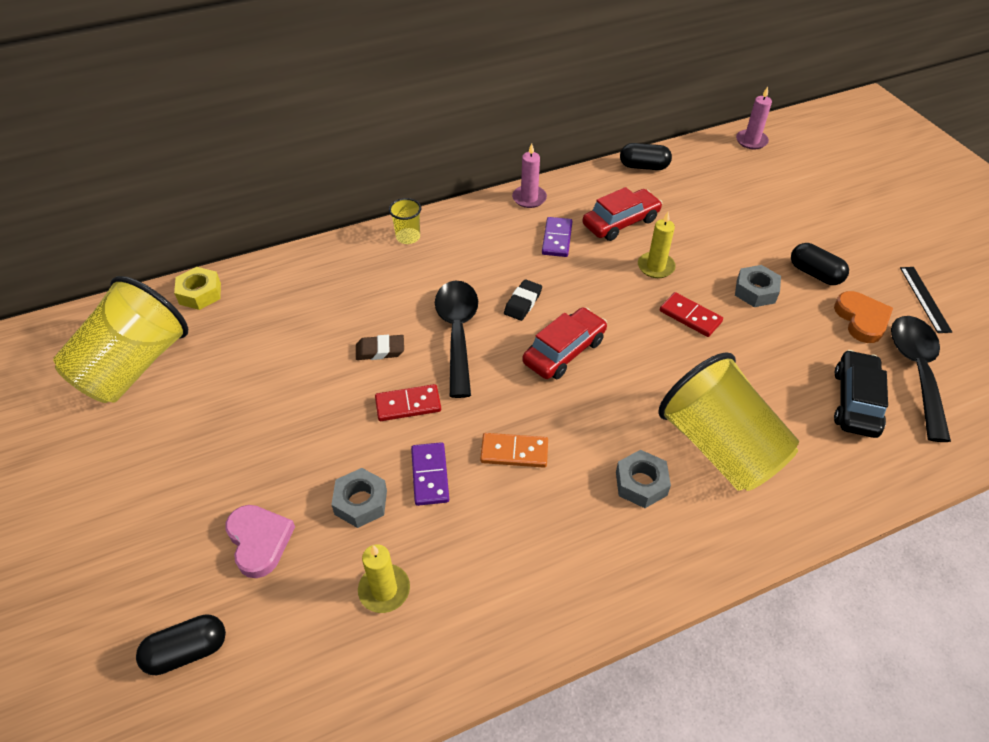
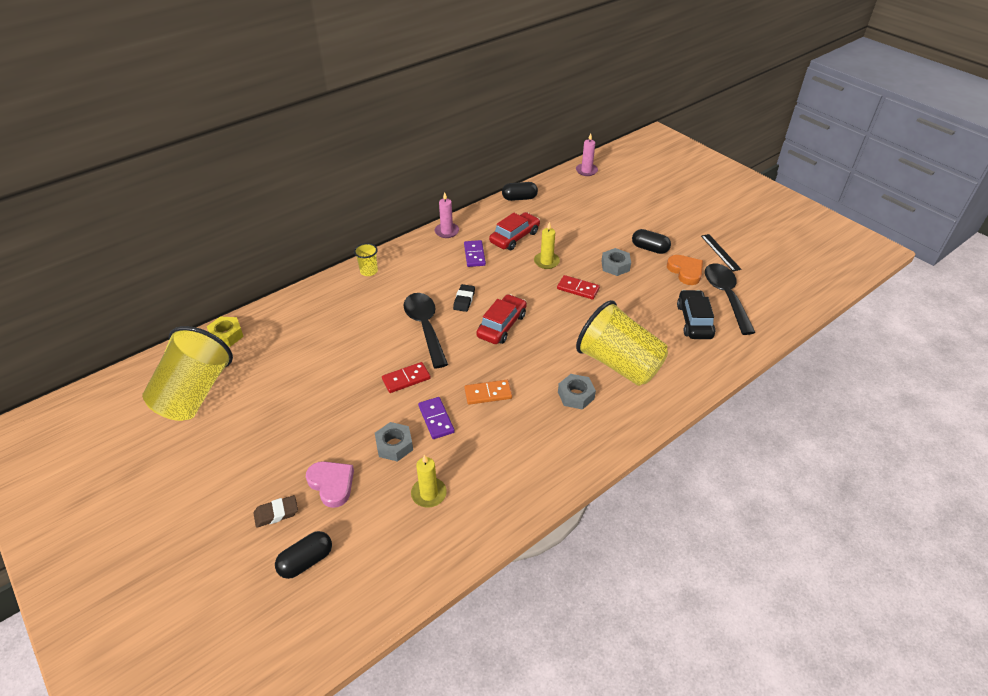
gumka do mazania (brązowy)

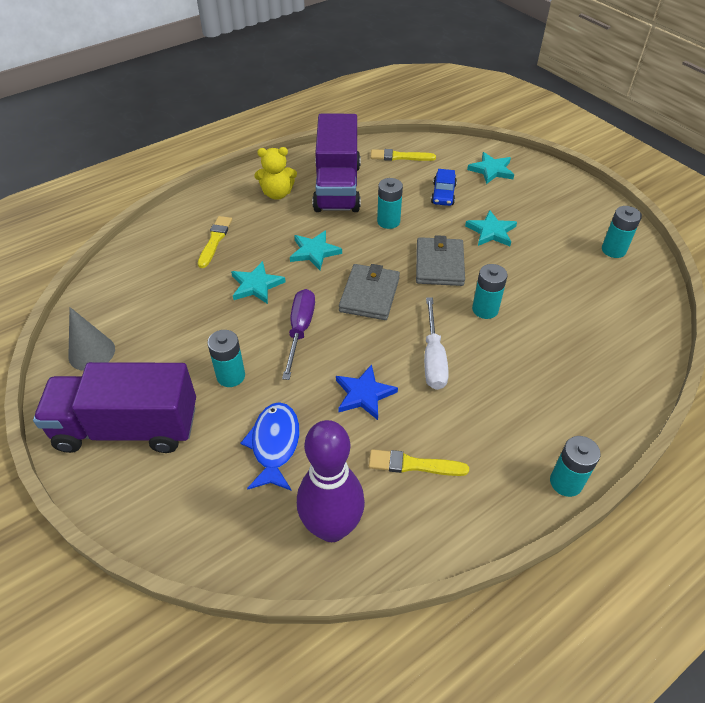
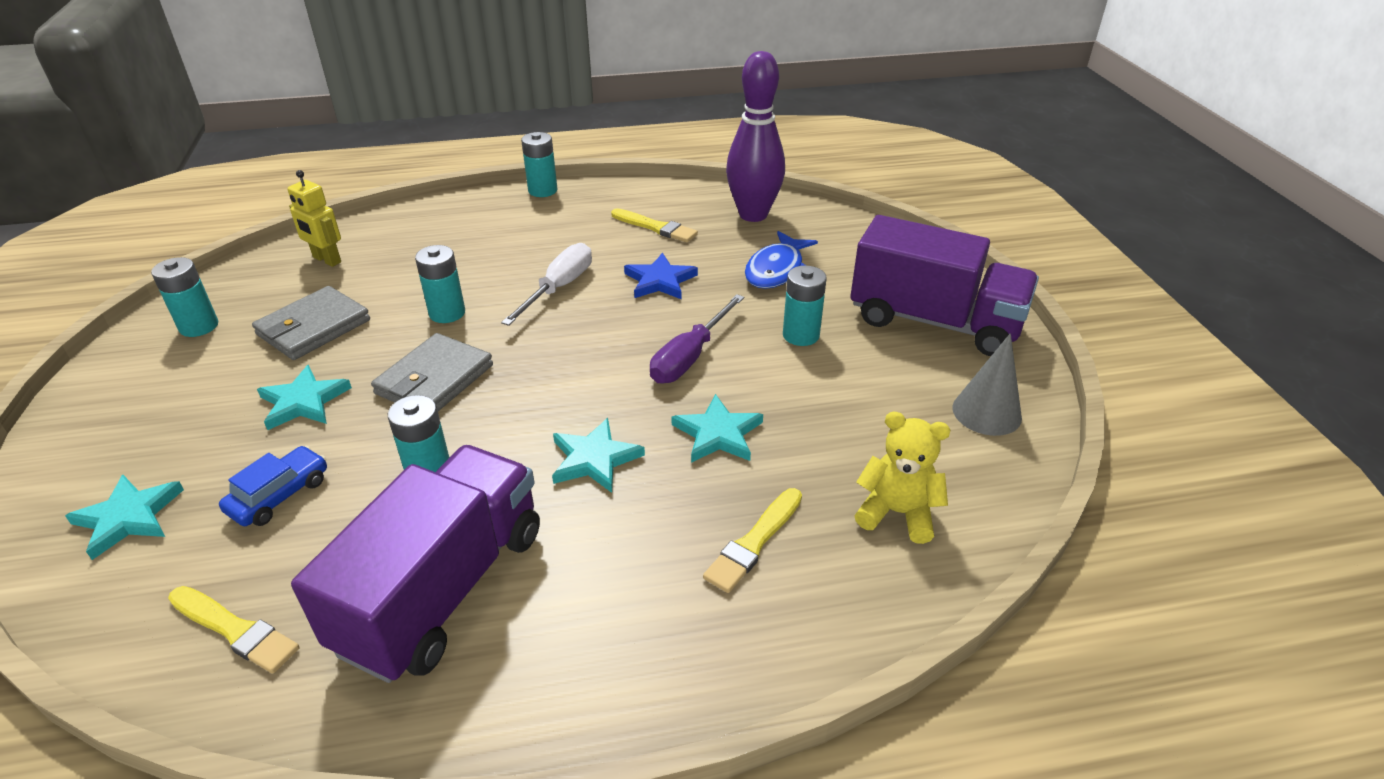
portfel (szary) (1st from left)
robot (żółty)
miś (żółty)

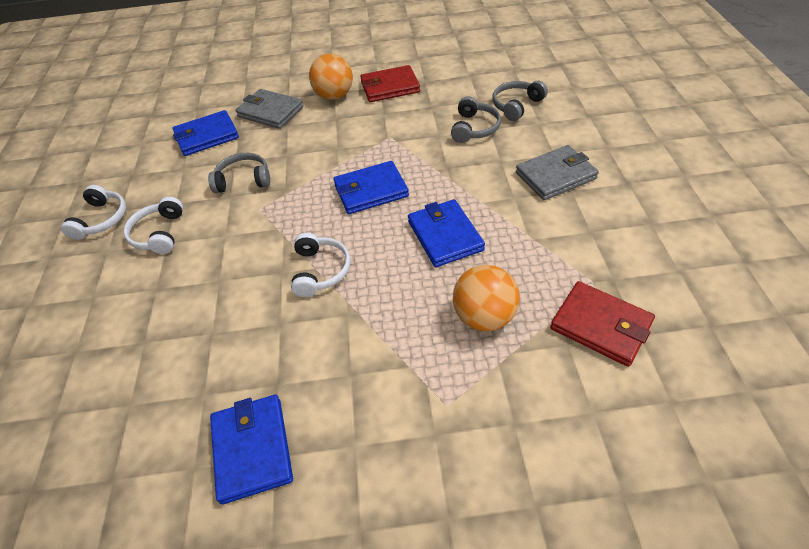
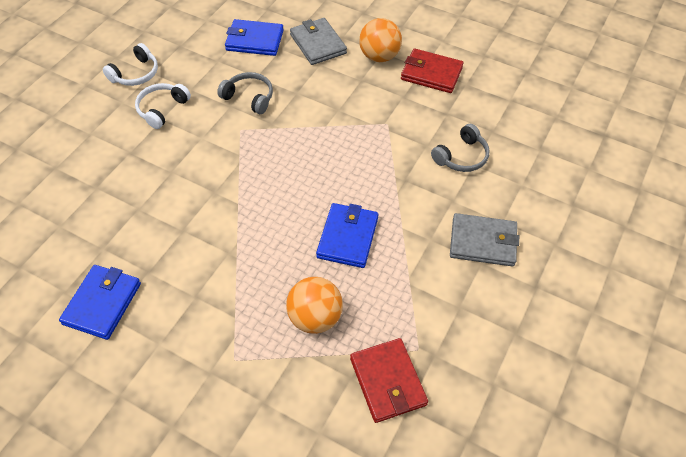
słuchawki (biały) (3rd from left in the first image)
portfel (niebieski) (3rd from left in the first image)
słuchawki (szary) (3rd from left in the first image)

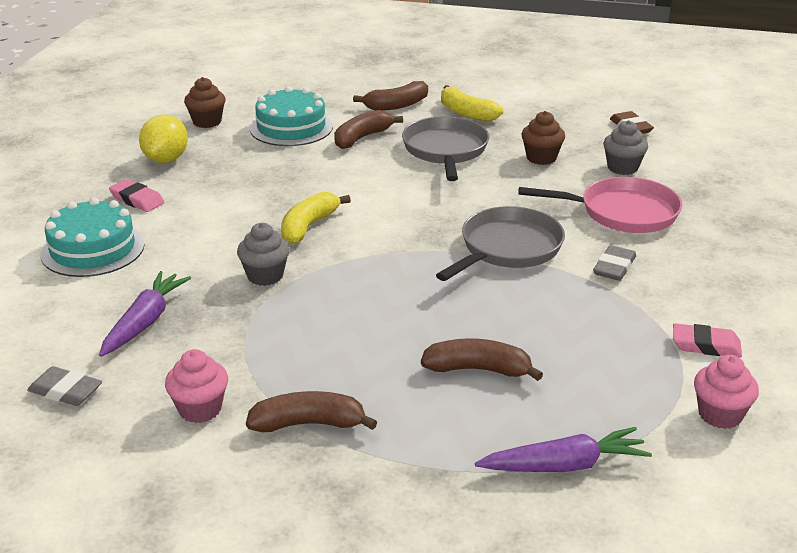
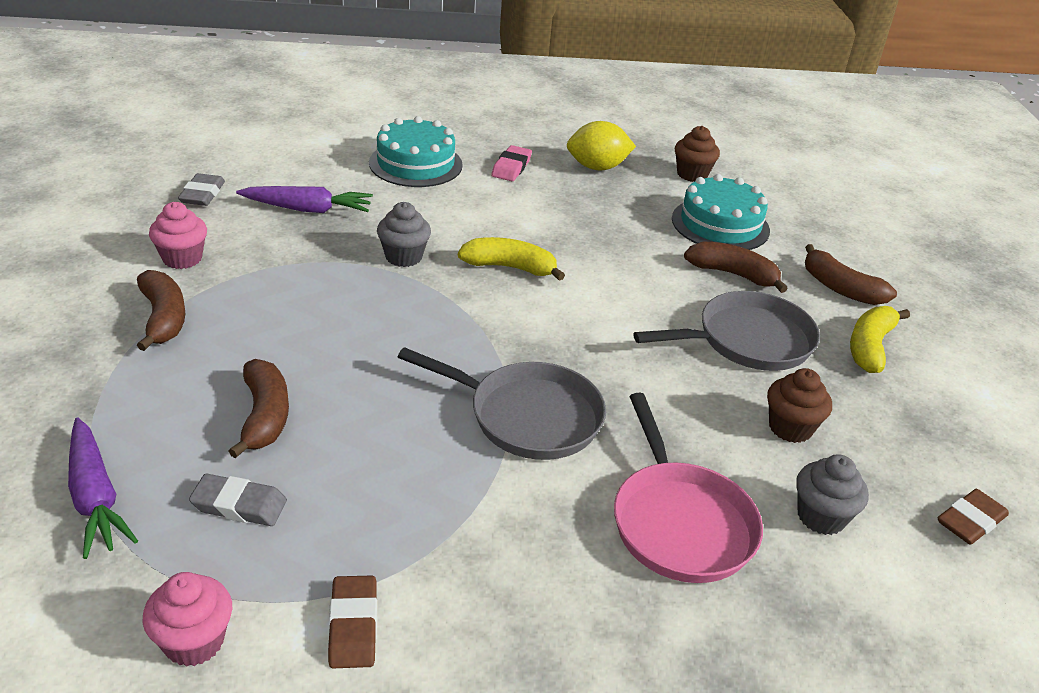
gumka do mazania (szary) (2nd from left)
gumka do mazania (brązowy) (1st from left)

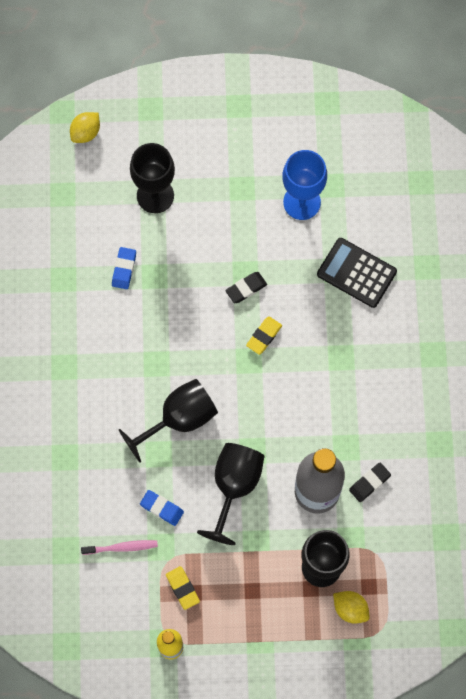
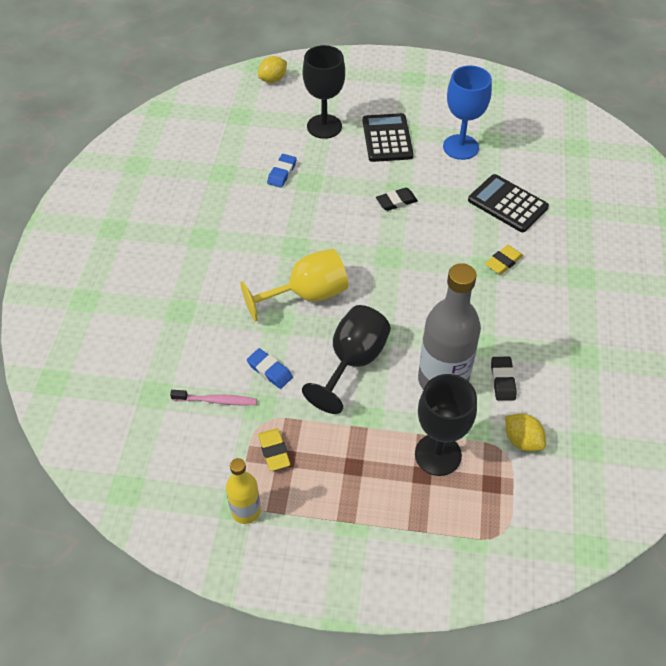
kielich (żółty)
kalkulator (czarny) (1st from left)
gumka do mazania (żółty) (2nd from left)
gumka do mazania (czarny) (2nd from left)
cytryna (żółty) (2nd from left)

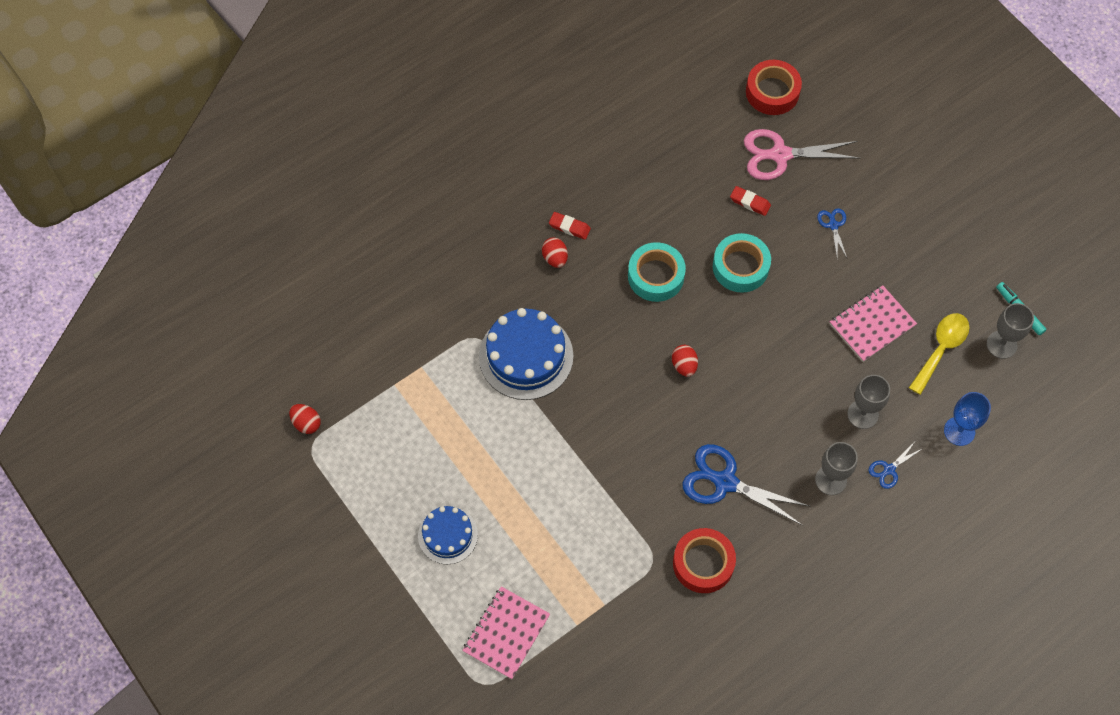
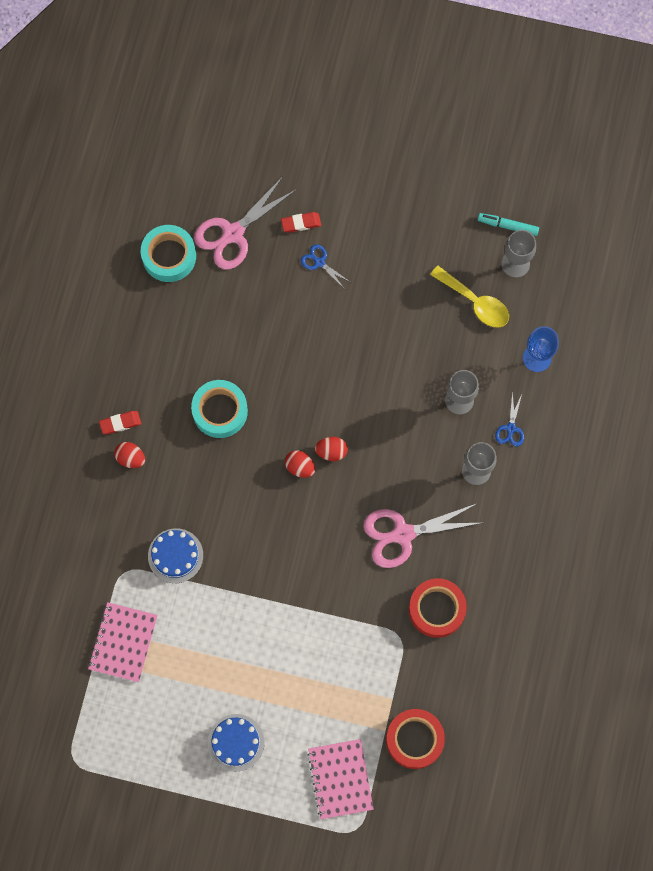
zeszyt (różowy) (1st from left)
taśma klejąca (turkusowy) (1st from left)
tort (niebieski) (1st from left)
gumka do mazania (czerwony) (2nd from left)
jajko (czerwony) (3rd from left)
nożyczki (różowy) (2nd from left)
taśma klejąca (czerwony) (1st from left)
łyżka (żółty)

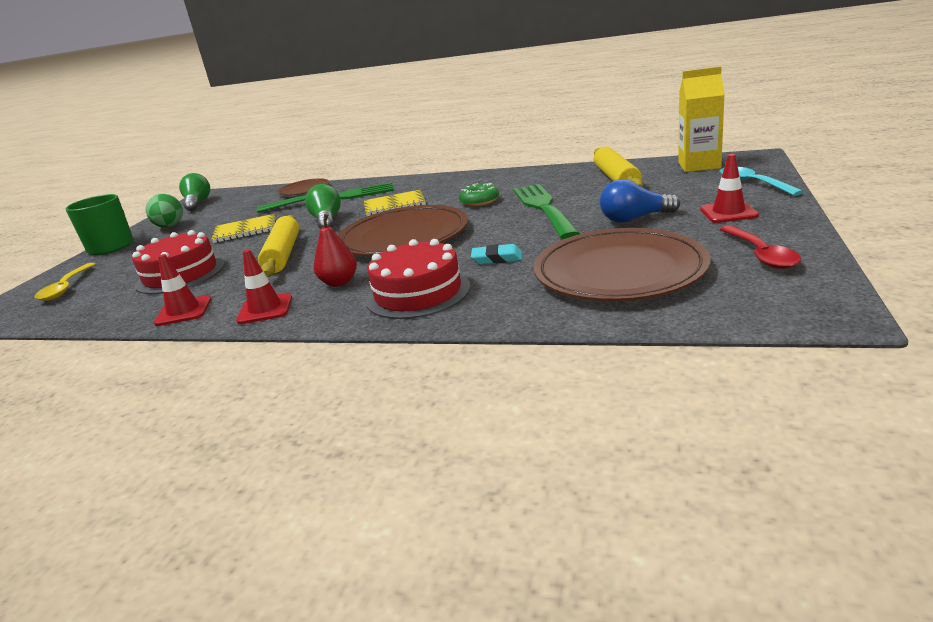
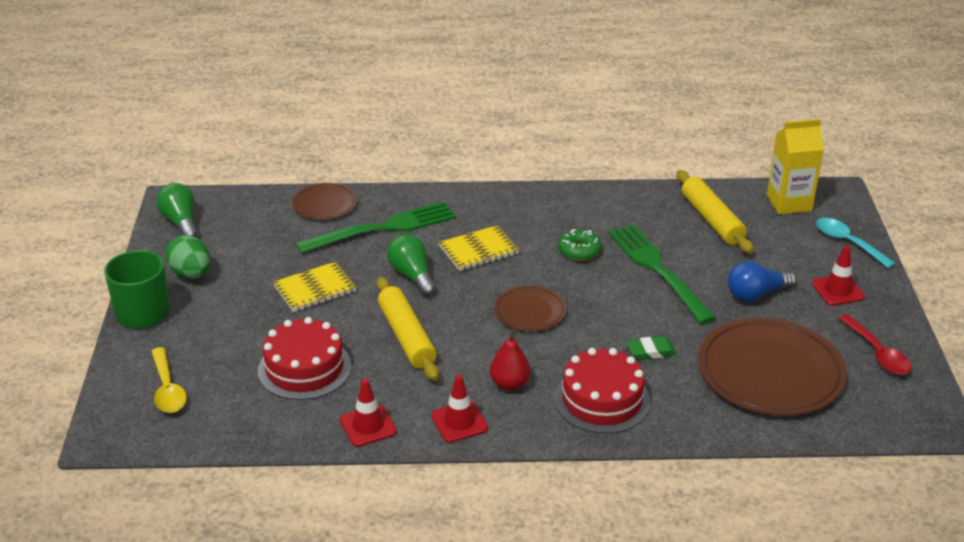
talerz (brązowy) (2nd from left)
gumka do mazania (zielony)

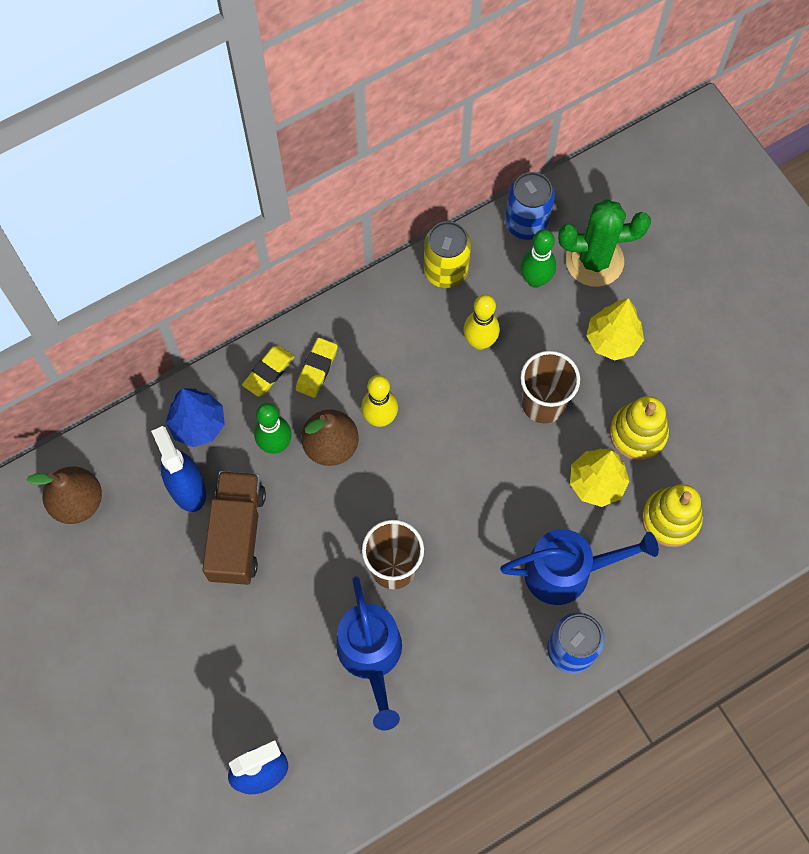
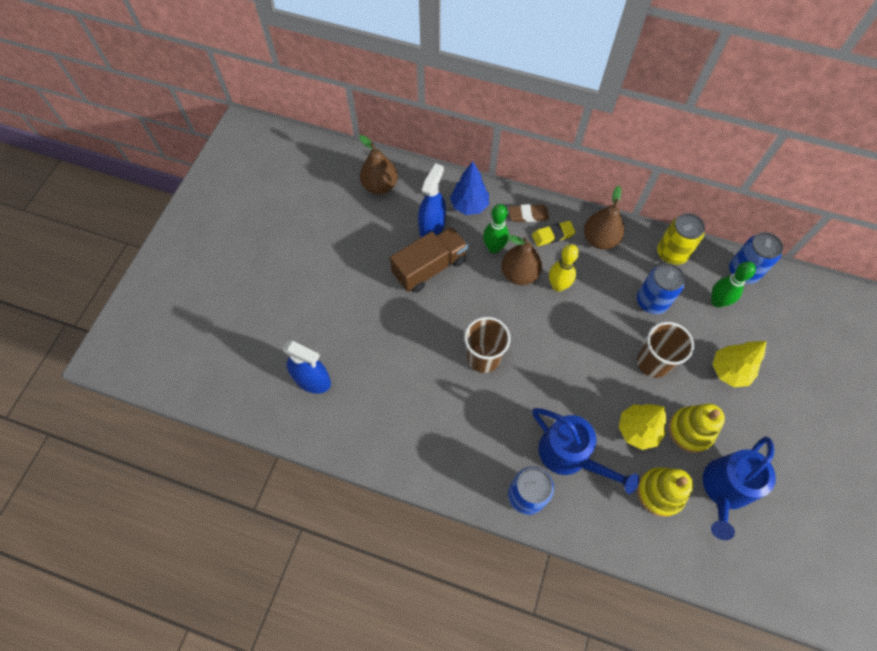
gumka do mazania (brązowy)
gruszka (brązowy) (3rd from left)
puszka (niebieski) (2nd from left)
konewka (niebieski) (2nd from left)
kaktus (zielony)

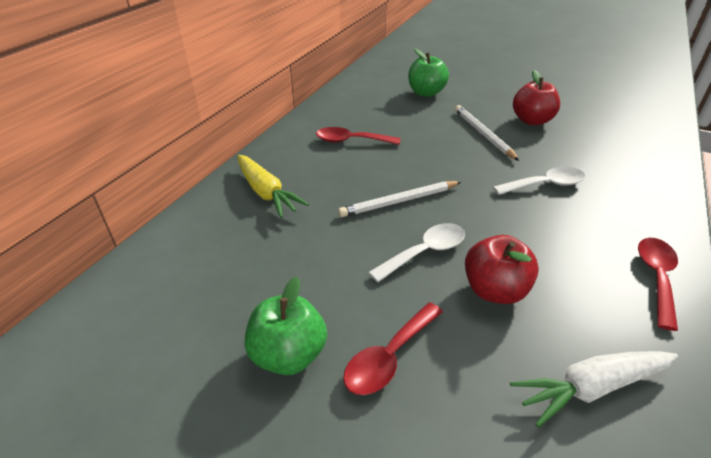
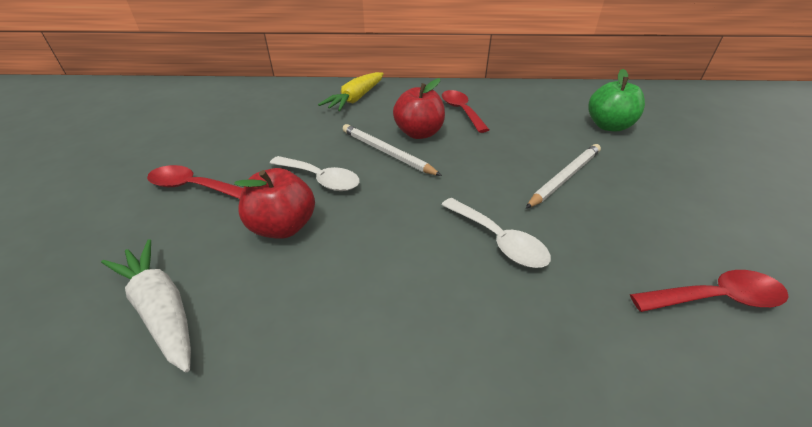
jabłko (czerwony) (2nd from left)
łyżka (czerwony) (3rd from left)
jabłko (zielony) (1st from left in the first image)

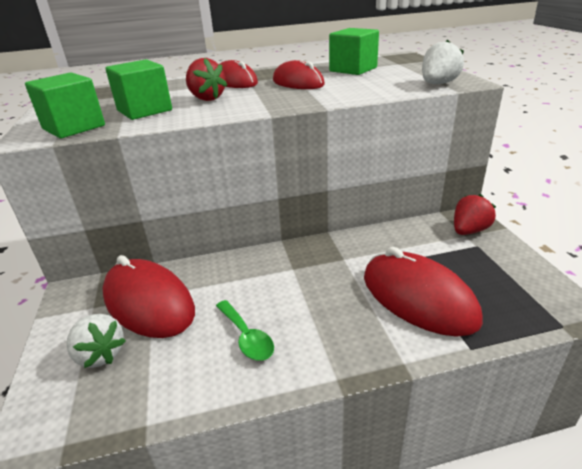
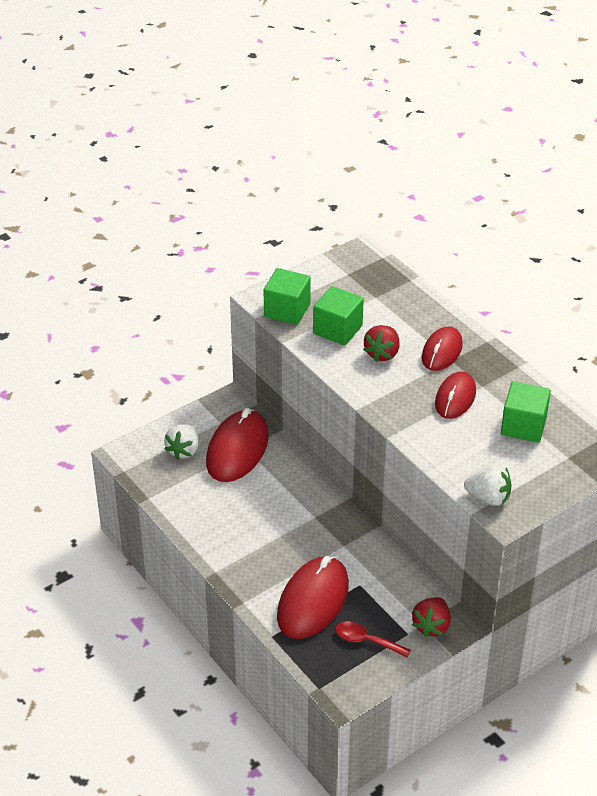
łyżka (czerwony)
truskawka (czerwony) (2nd from left)
łyżka (zielony)

